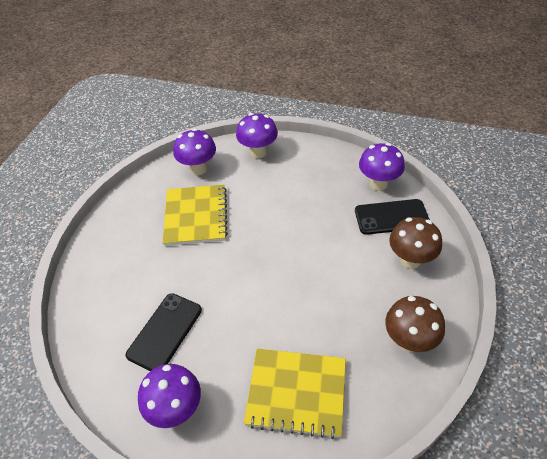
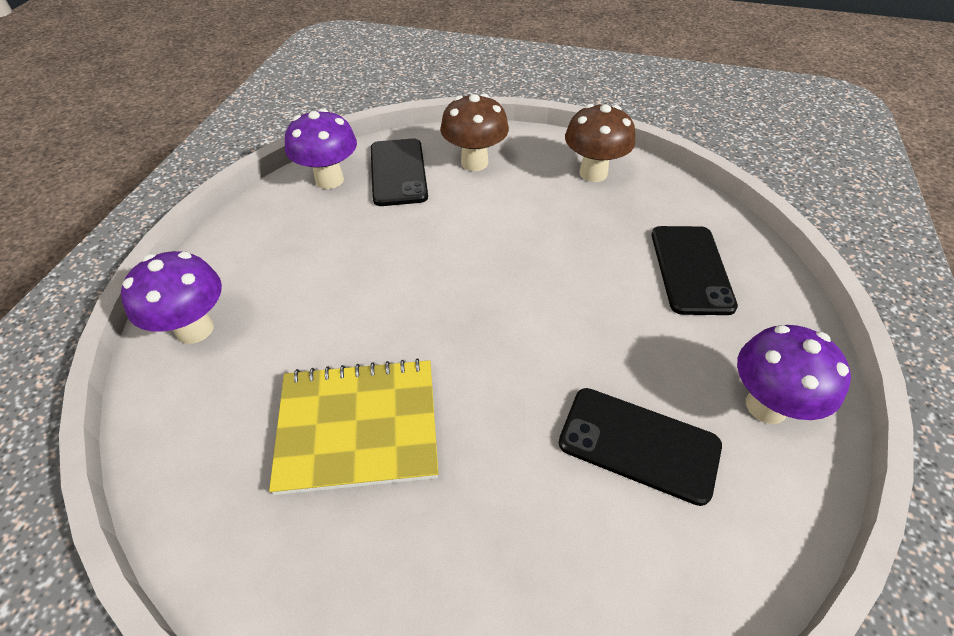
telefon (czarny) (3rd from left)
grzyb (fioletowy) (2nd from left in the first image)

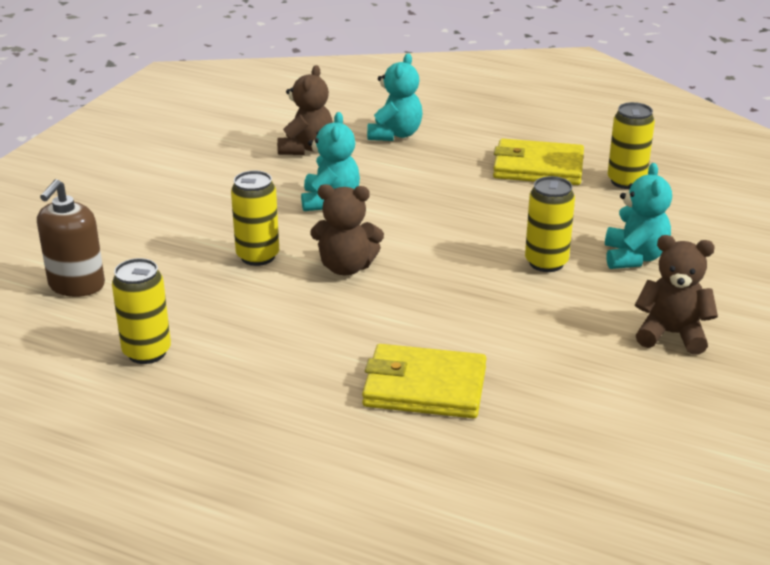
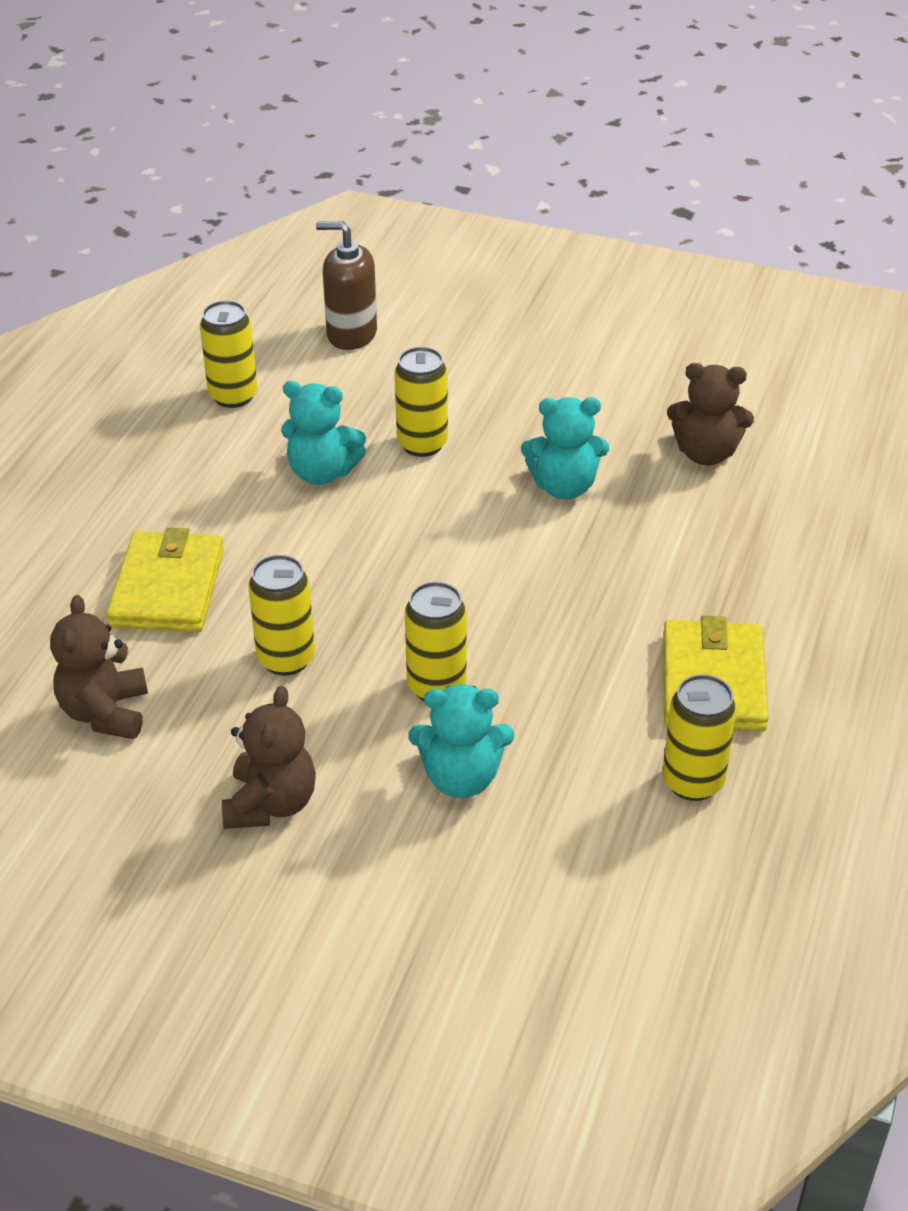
miś (brązowy) (1st from left)
puszka (żółty) (2nd from left)
miś (turkusowy) (1st from left)

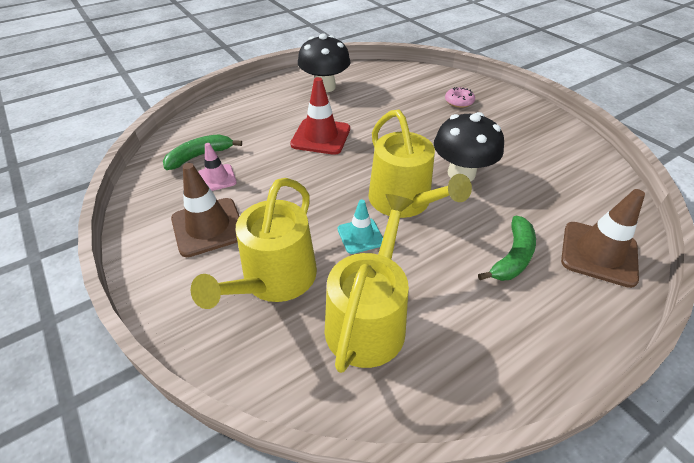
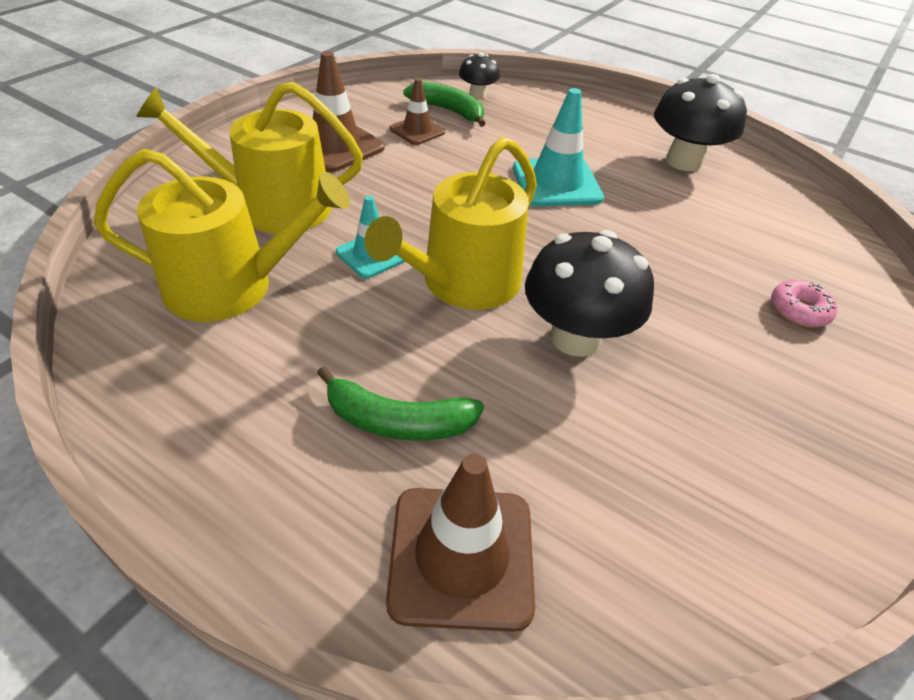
pachołek (brązowy) (2nd from left)
grzyb (czarny) (1st from left)
pachołek (turkusowy) (2nd from left)

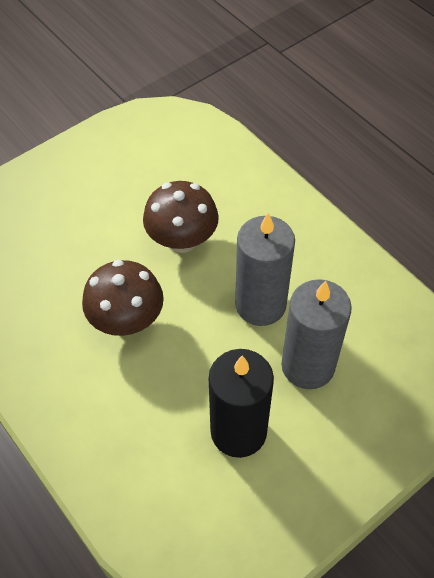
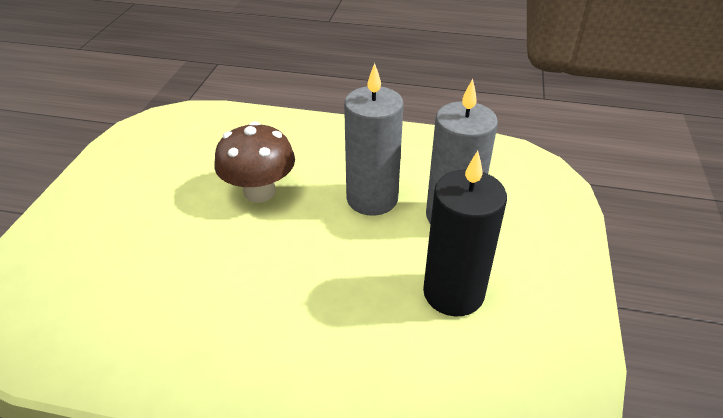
grzyb (brązowy) (1st from left in the first image)

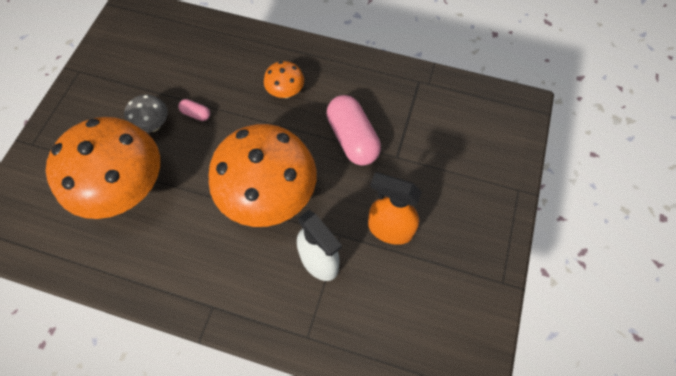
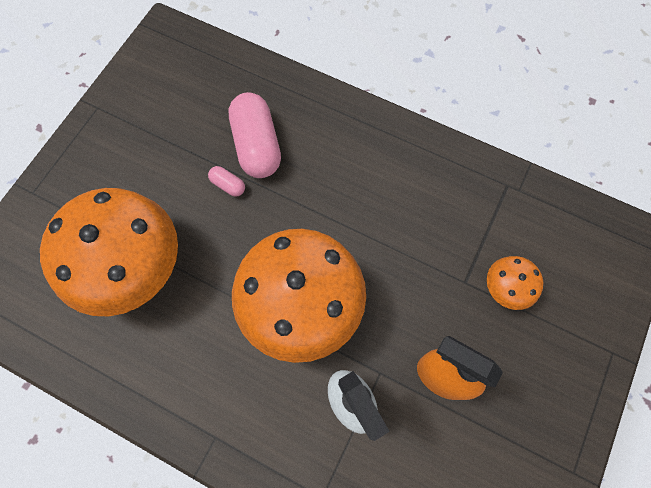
kapsułka (różowy) (2nd from left)
grzyb (pomarańczowy) (3rd from left)
grzyb (szary)

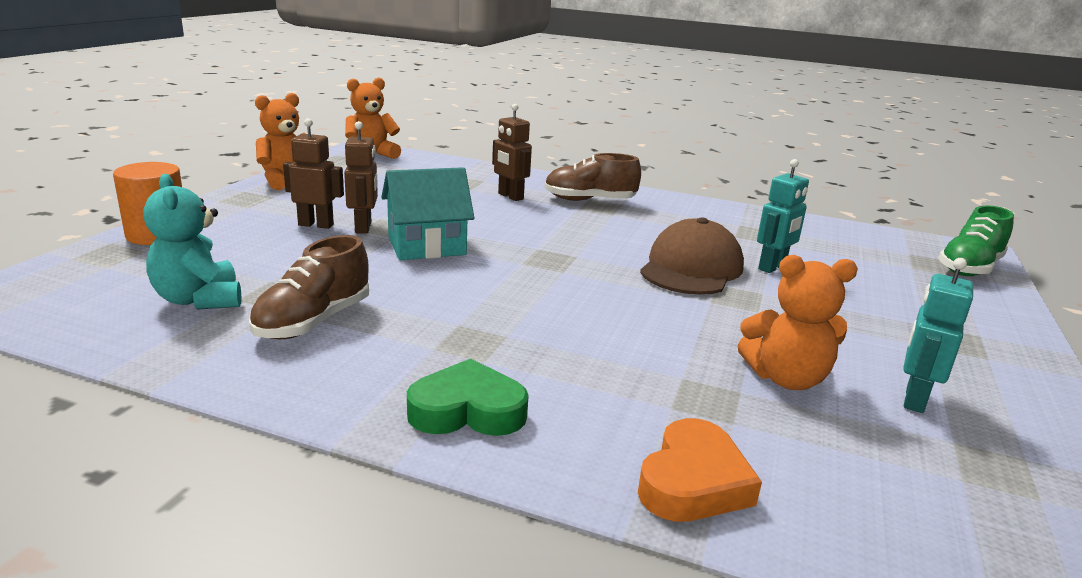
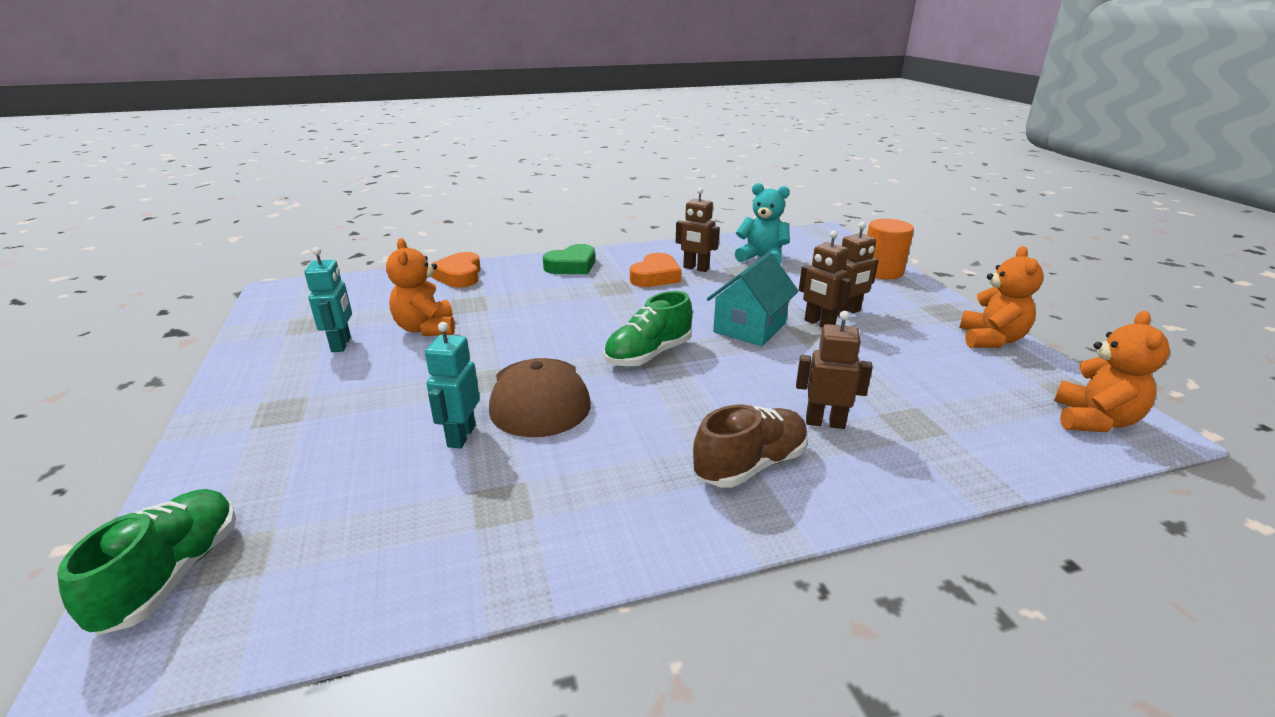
miś (pomarańczowy) (1st from left)
but (zielony) (2nd from left)
serce (pomarańczowy) (2nd from left)
robot (brązowy) (1st from left)

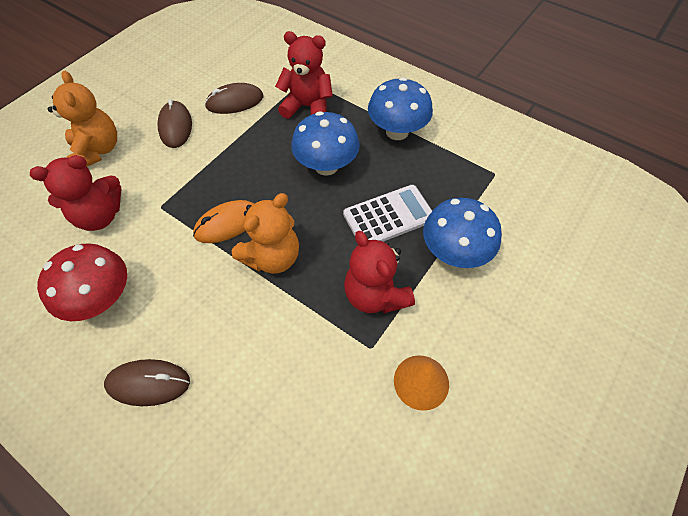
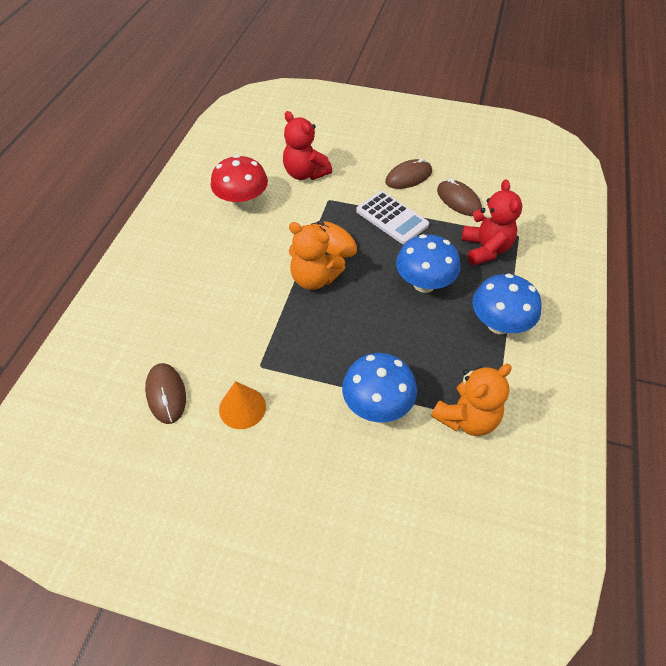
myszka (brązowy) (1st from left)
kalkulator (biały)
miś (pomarańczowy) (2nd from left)
miś (czerwony) (3rd from left in the first image)

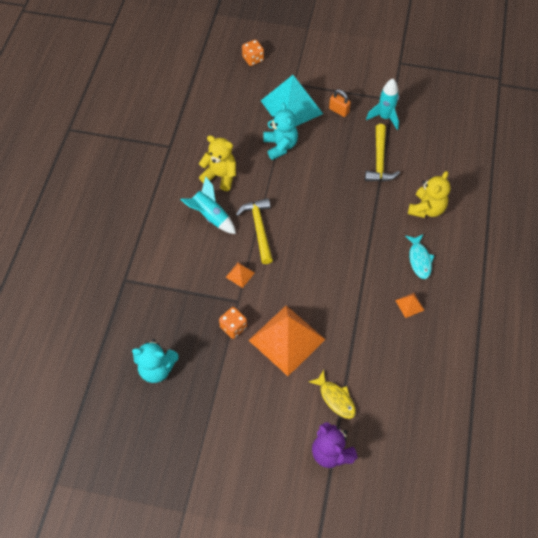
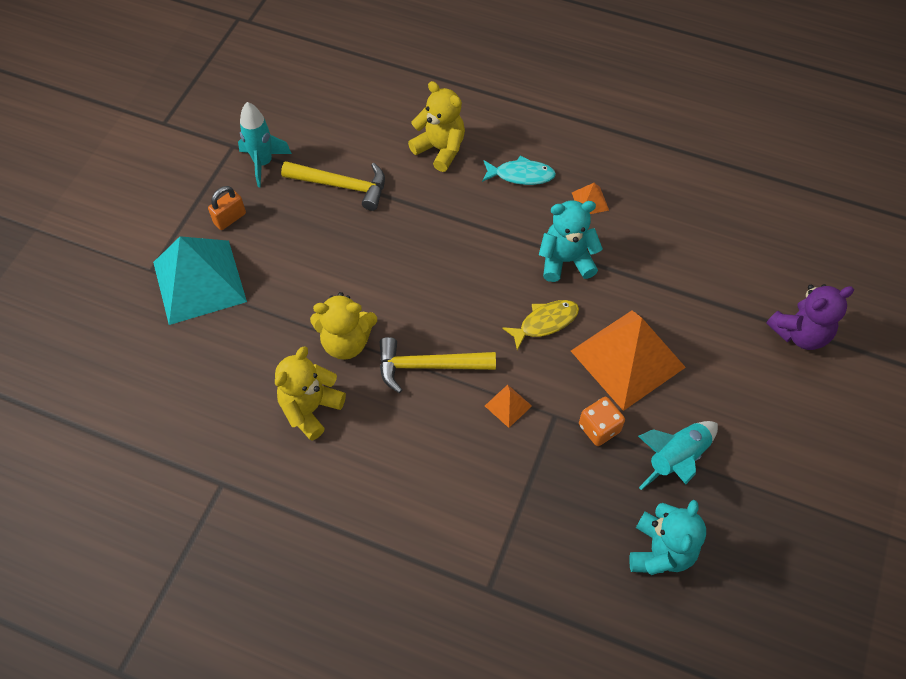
miś (żółty) (2nd from left)
ryba (żółty)
miś (turkusowy) (1st from left)
rakieta (turkusowy) (2nd from left)
kostka do gry (pomarańczowy) (2nd from left in the first image)

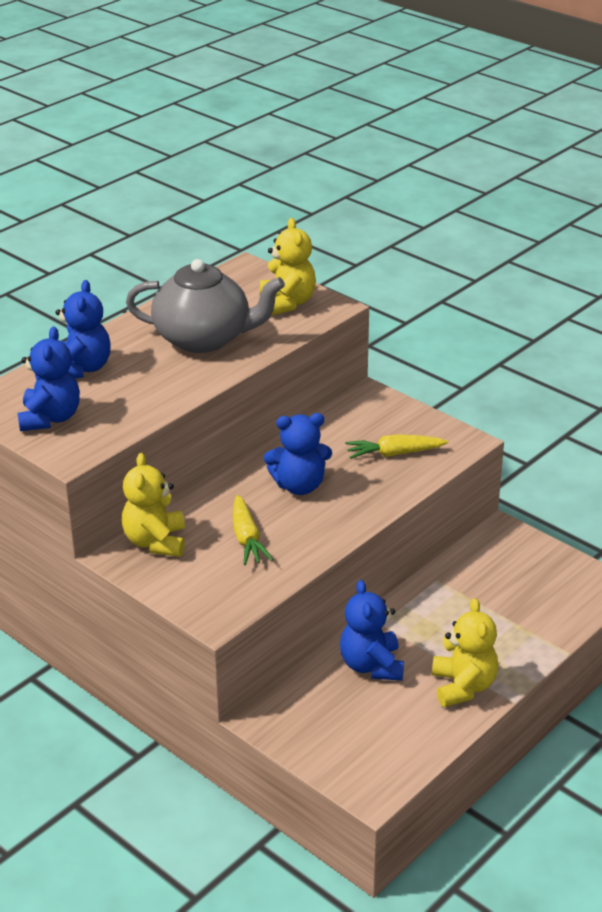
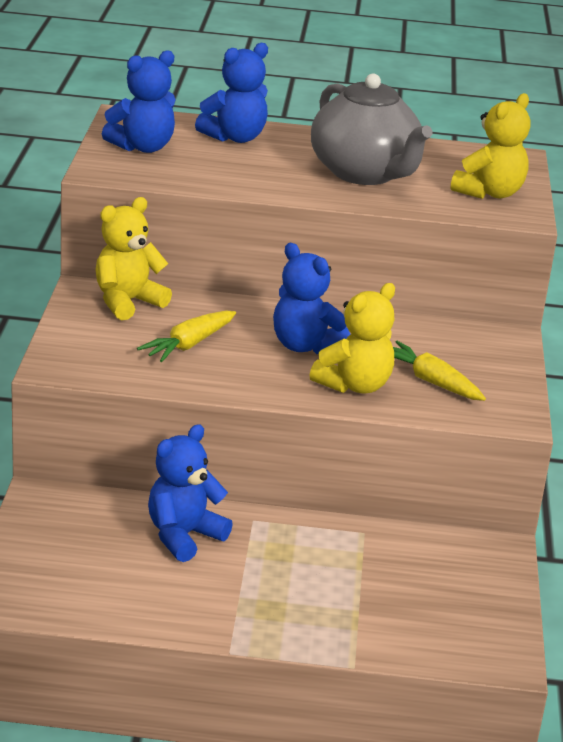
miś (żółty) (2nd from left)

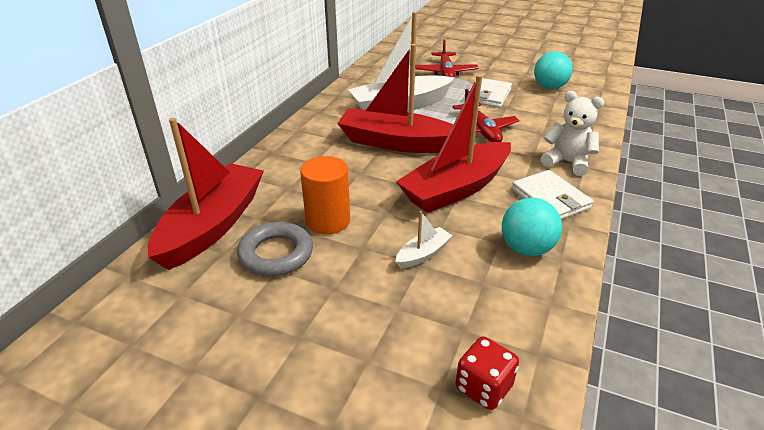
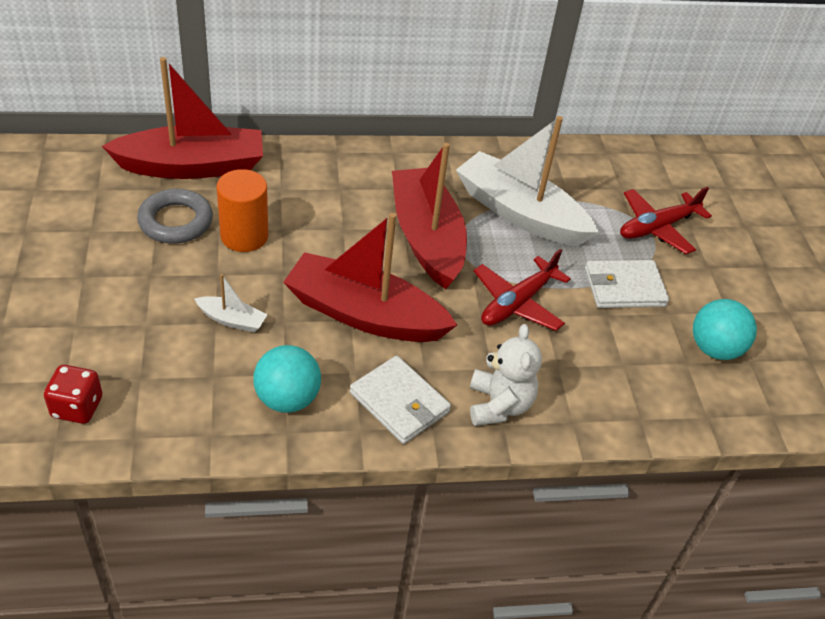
portfel (biały) (1st from left)

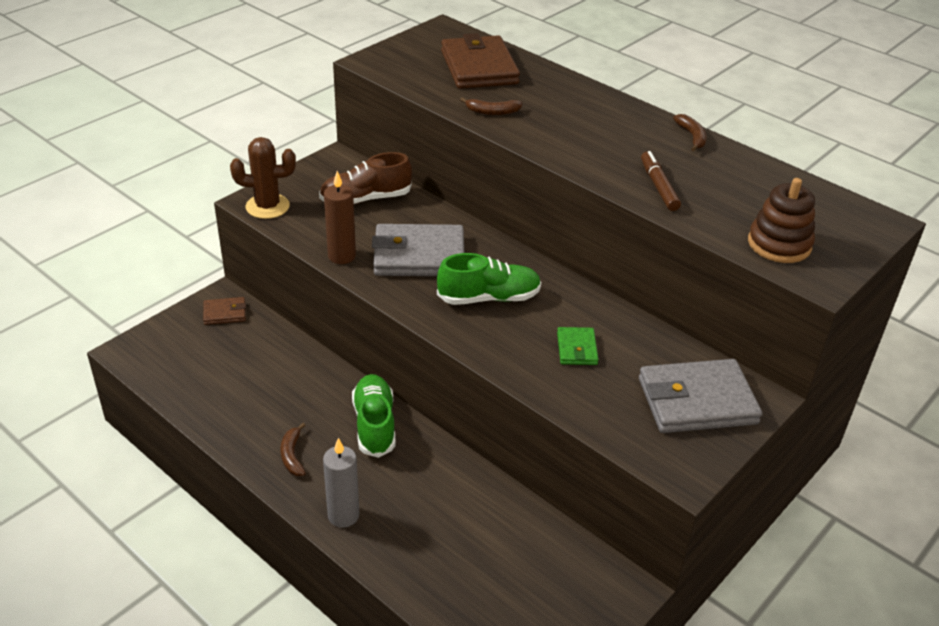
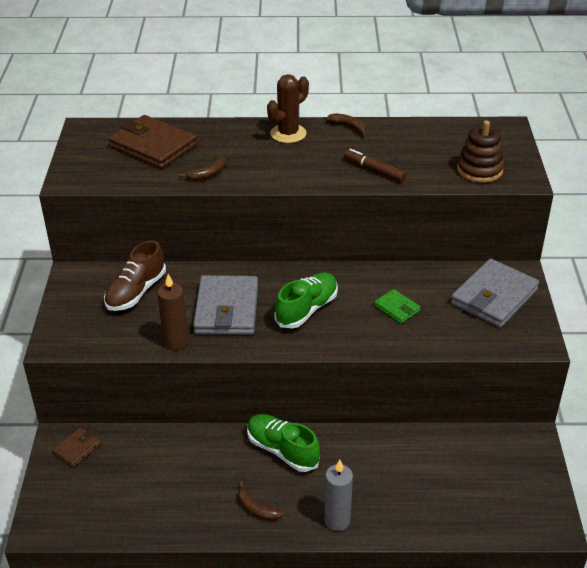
portfel (szary) (1st from left)
kaktus (brązowy)

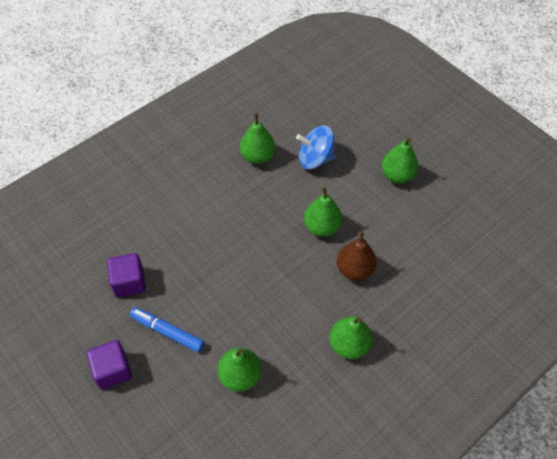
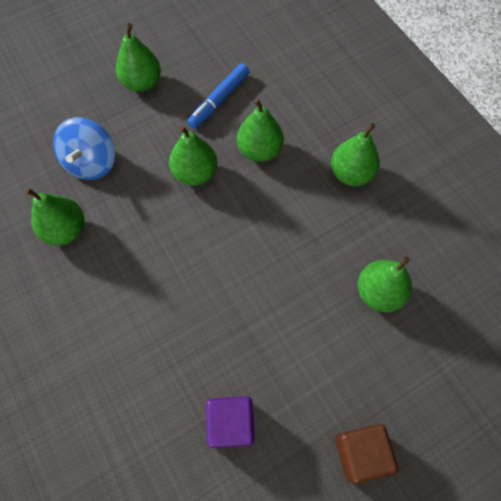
flamaster (niebieski)
gruszka (zielony) (4th from left)
sześcian (brązowy)

